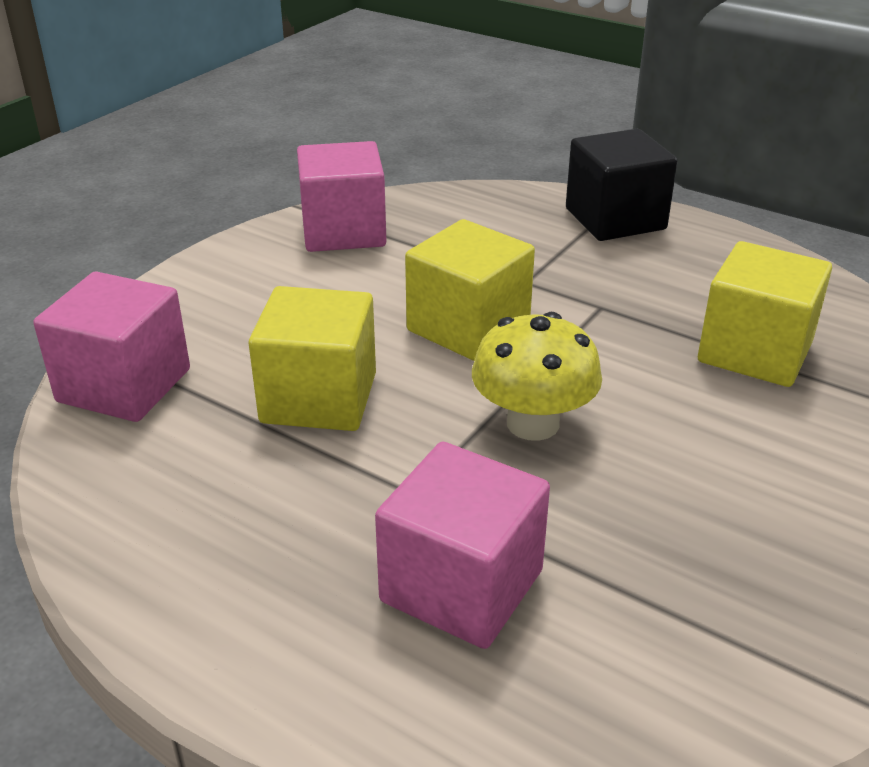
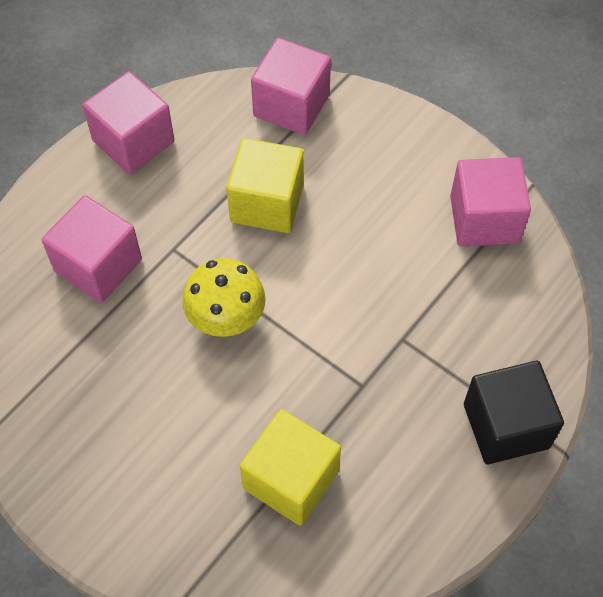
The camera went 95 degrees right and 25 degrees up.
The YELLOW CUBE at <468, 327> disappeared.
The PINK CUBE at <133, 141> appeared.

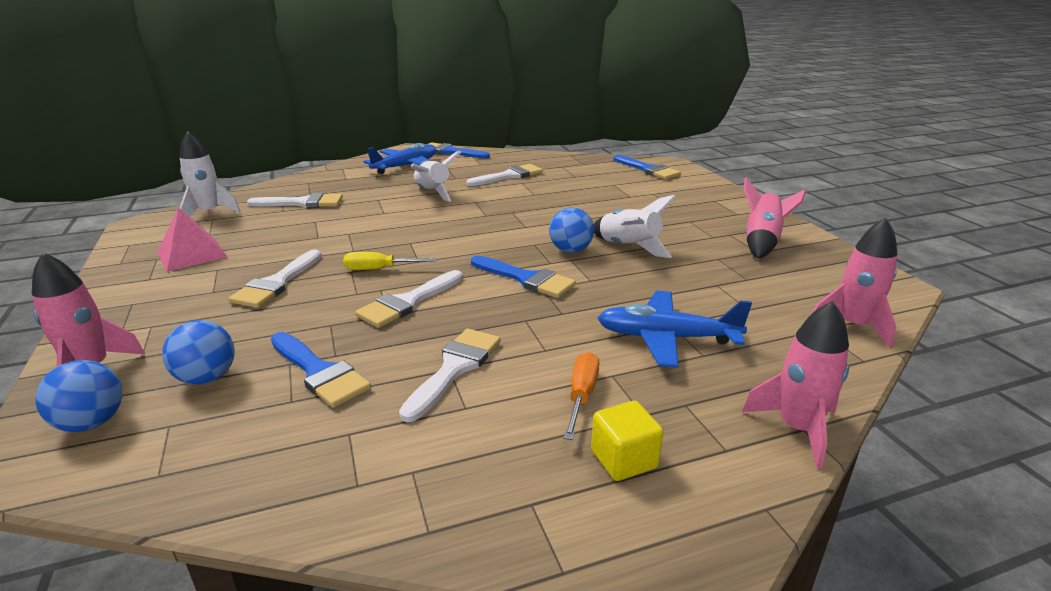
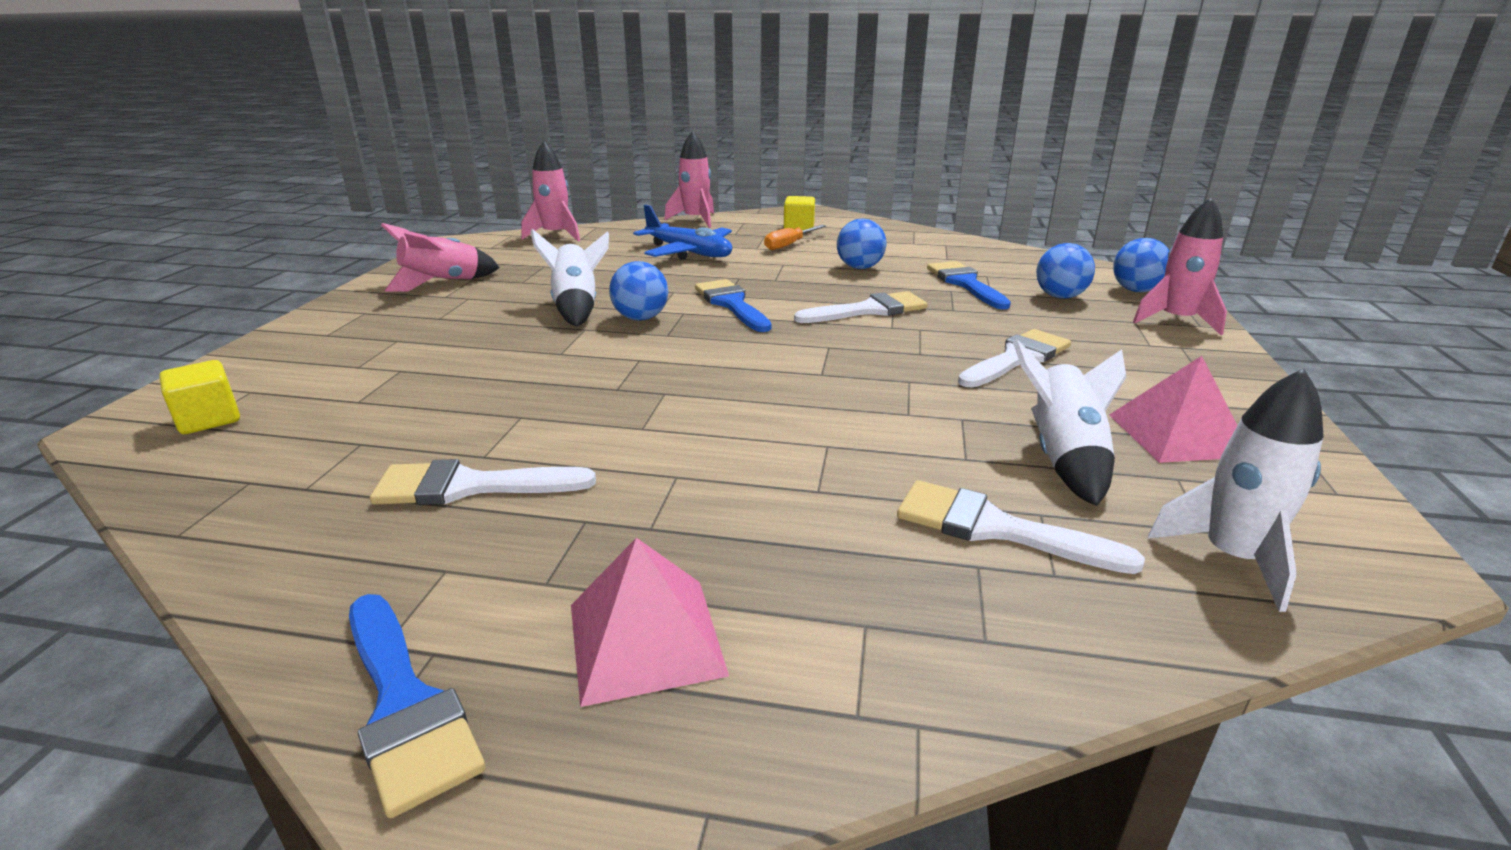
The camera went 150 degrees left and 0 degrees up.
The YELLOW SCREWDRIVER at <379, 269> disappeared.
The WHITE ROCKET moved from <432, 193> to <1064, 458>.
The BLUE PLANE at <406, 166> was replaced by the PINK PYRAMID at <646, 638>.
The WHITE BRUSH at <454, 368> was replaced by the BLUE BALL at <859, 268>.
The BLUE BRUSH at <648, 169> was replaced by the YELLOW CUBE at <209, 419>.

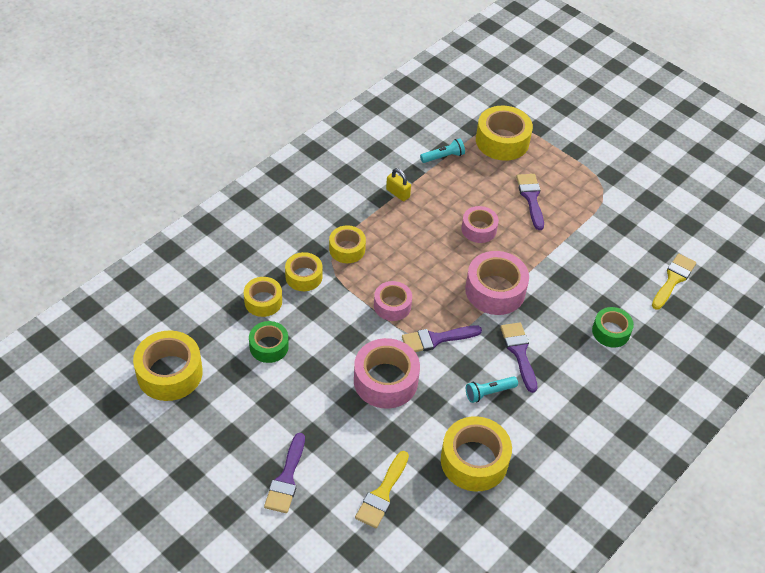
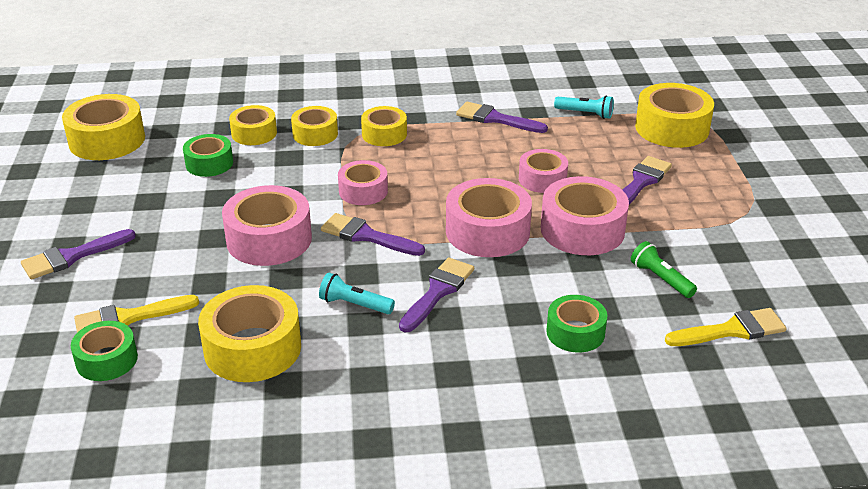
The camera went 45 degrees right and 15 degrees down.
The GREEN TAPE at <107, 360> appeared.
The PINK TAPE at <582, 230> appeared.
The GREEN FLASHLIGHT at <661, 279> appeared.
The YELLOW PADLOCK at <398, 193> was replaced by the PURPLE BRUSH at <496, 119>.

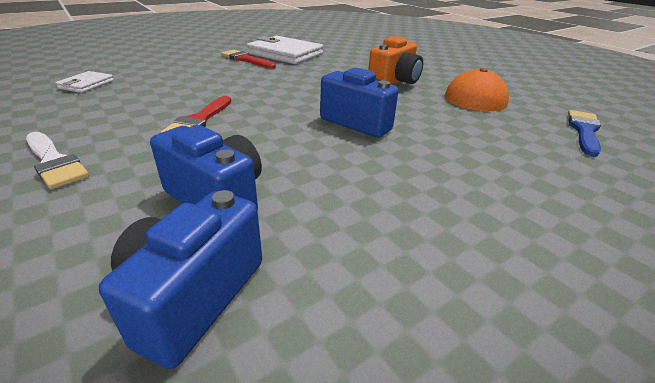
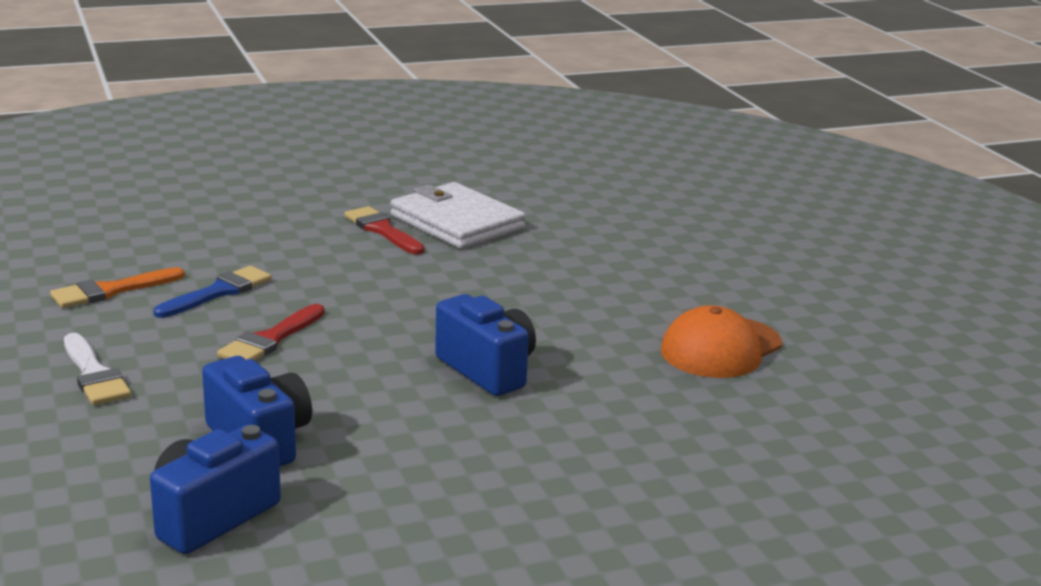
The camera went 15 degrees right and 10 degrees down.
The WHITE WALLET at <86, 84> disappeared.
The ORANGE CAMERA at <394, 82> disappeared.
The ORANGE BRUSH at <111, 291> appeared.
The BLUE BRUSH moved from <584, 131> to <218, 292>.

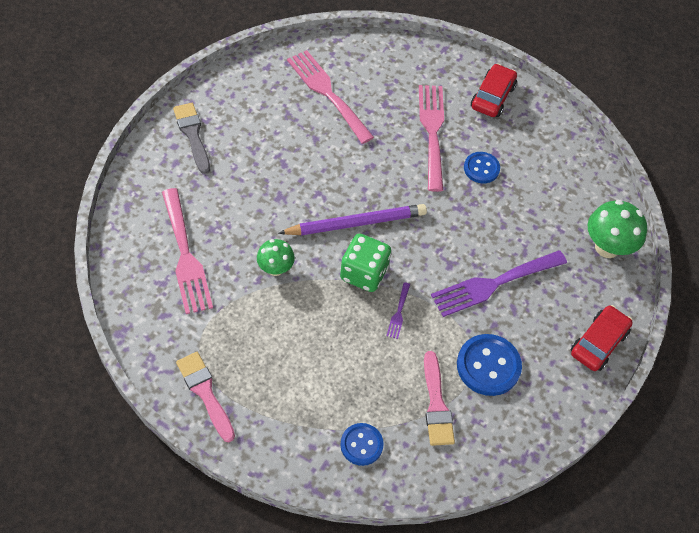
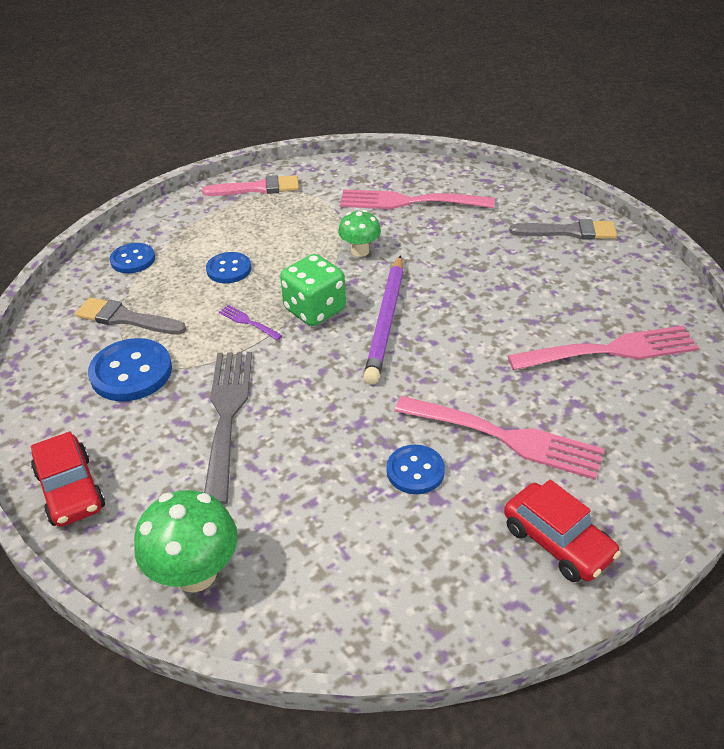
The camera went 120 degrees right and 15 degrees down.
The BLUE BUTTON at <229, 269> appeared.
The PINK BRUSH at <436, 404> became the GREY BRUSH at <126, 318>.
The PURPLE FORK at <494, 284> became the GREY FORK at <227, 415>.

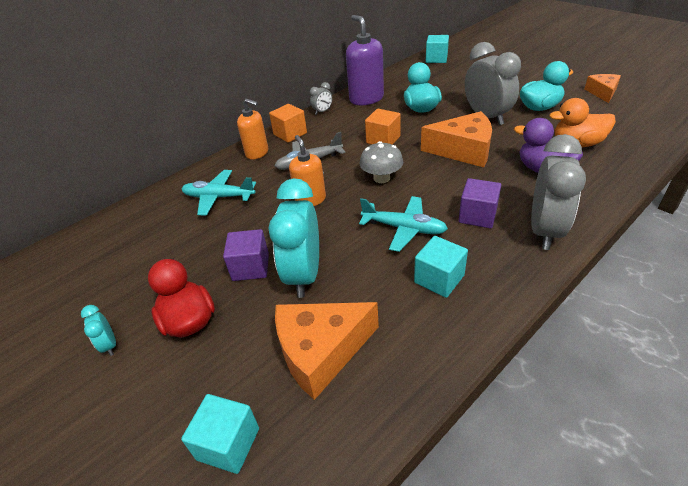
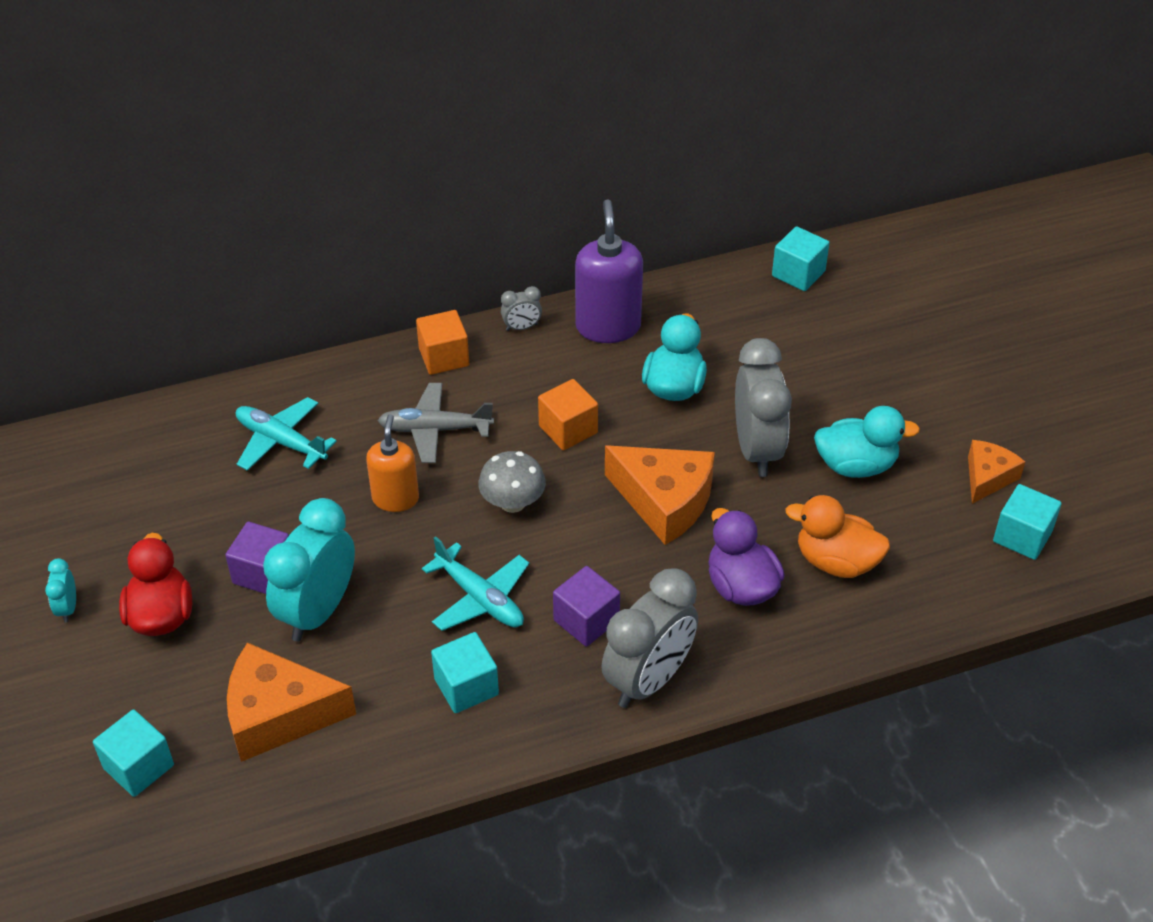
The camera went 20 degrees right and 5 degrees up.
The ORANGE SOAP DISPENSER at <257, 153> disappeared.
The TURQUOISE CUBE at <1022, 536> appeared.

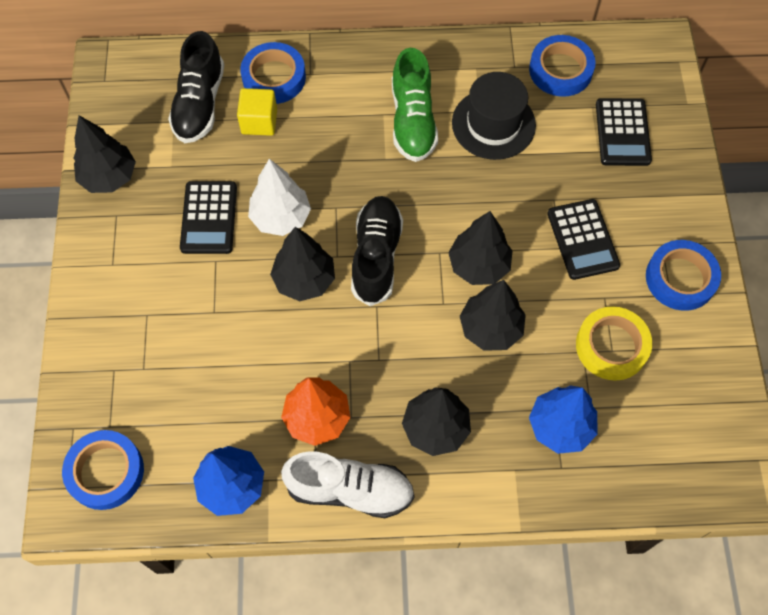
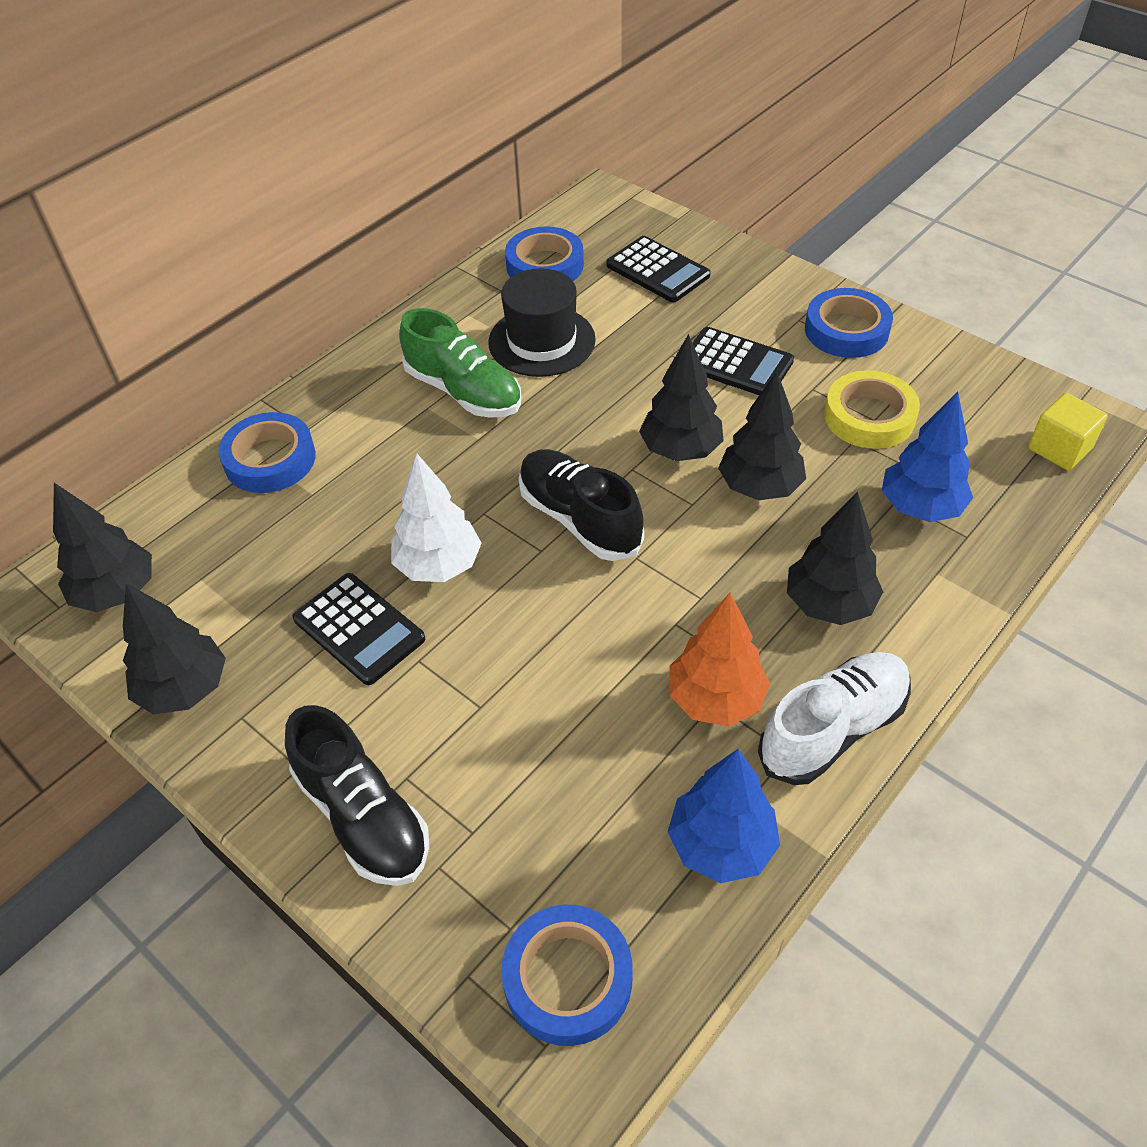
The camera went 45 degrees left and 15 degrees down.
The BLACK SHOE moved from <199, 104> to <363, 816>.
The YELLOW CUBE moved from <259, 121> to <1059, 448>.
The BLACK TREE moved from <304, 280> to <117, 592>.

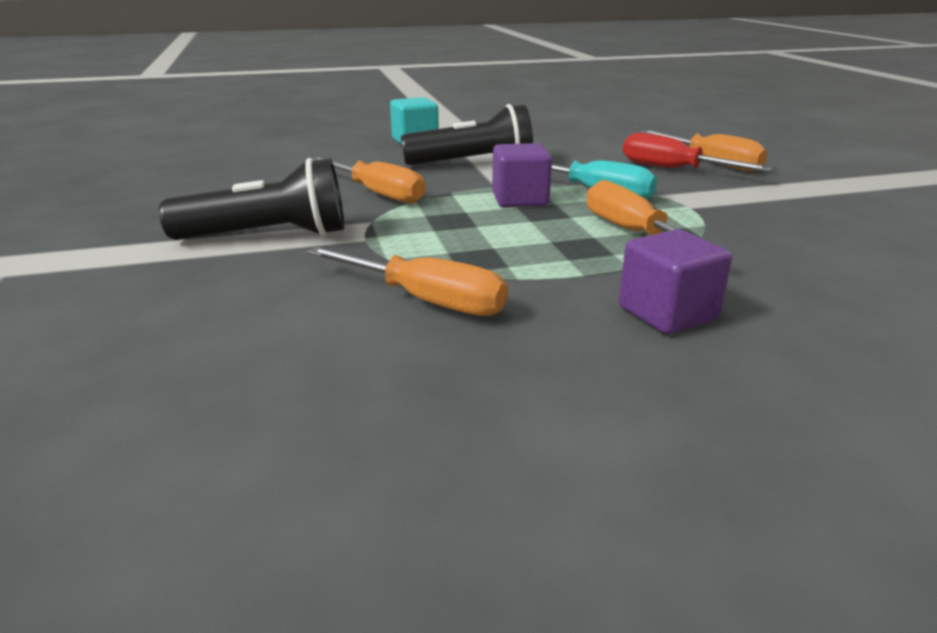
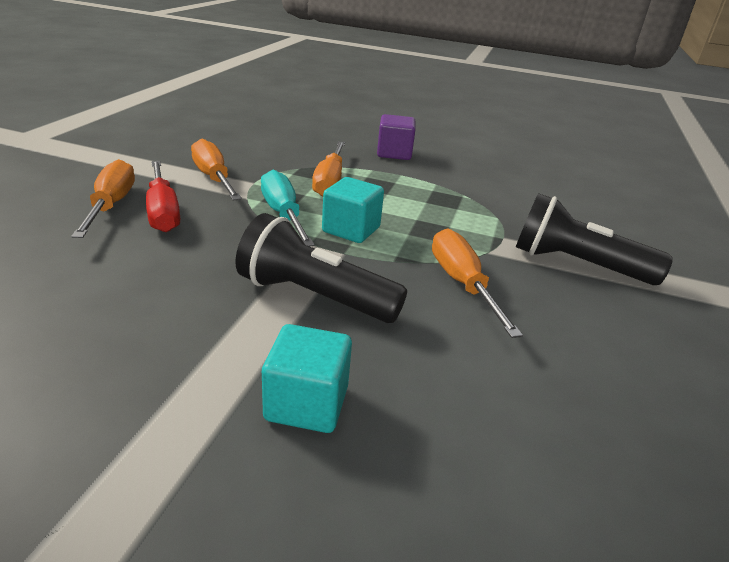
The camera went 150 degrees left and 5 degrees up.
The ORANGE SCREWDRIVER moved from <426, 301> to <213, 178>.
The PURPLE CUBE at <520, 199> became the TURQUOISE CUBE at <351, 230>.

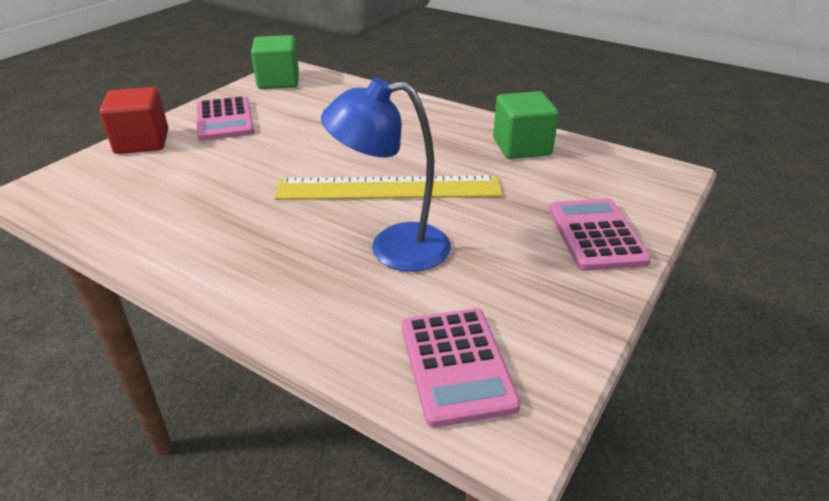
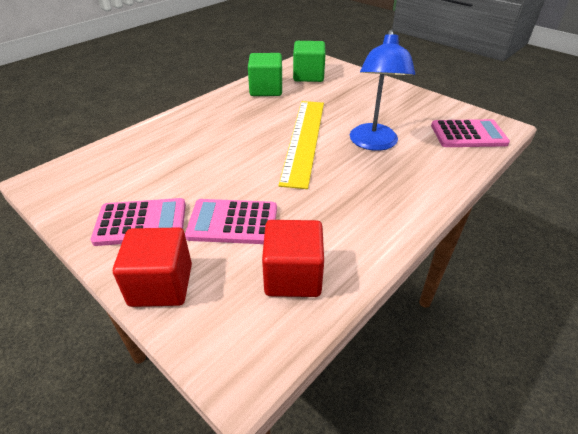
The camera went 80 degrees left and 5 degrees up.
The RED CUBE at <293, 276> appeared.
The GREEN CUBE moved from <278, 81> to <308, 76>.
The PINK CALCULATOR moved from <596, 235> to <233, 222>.

